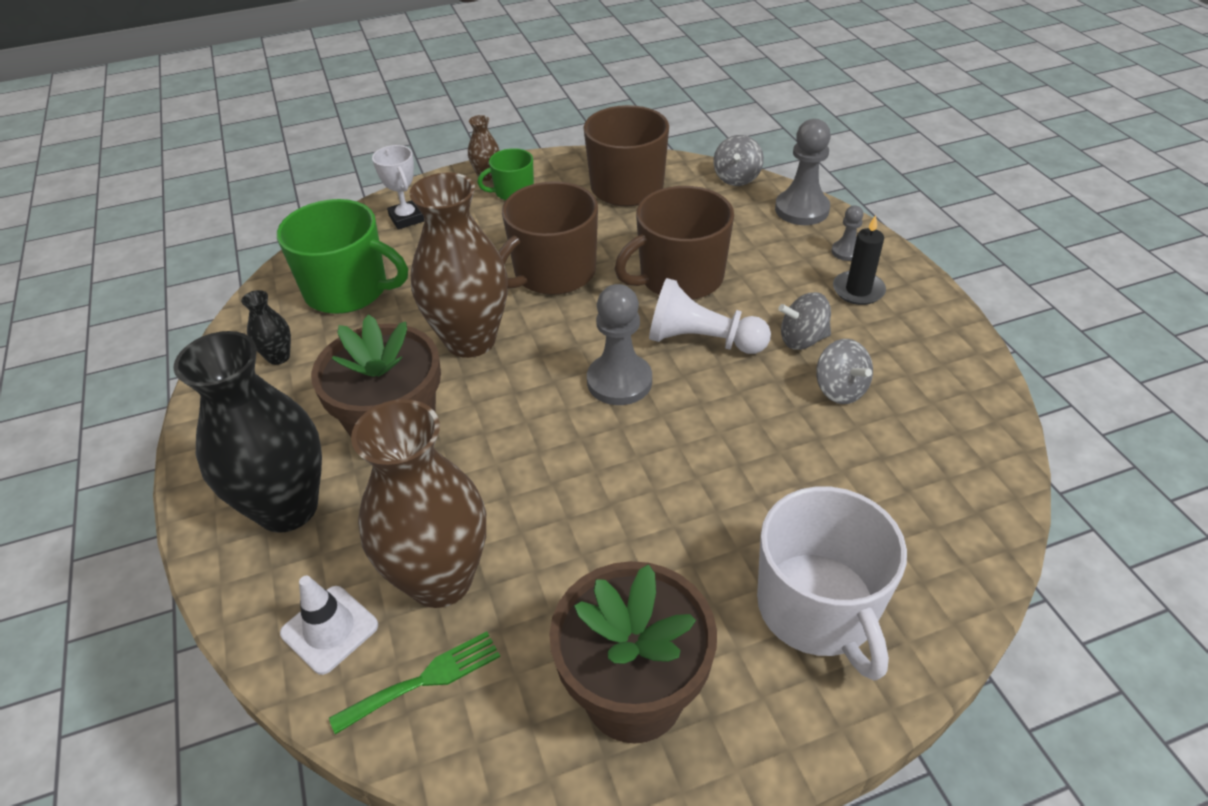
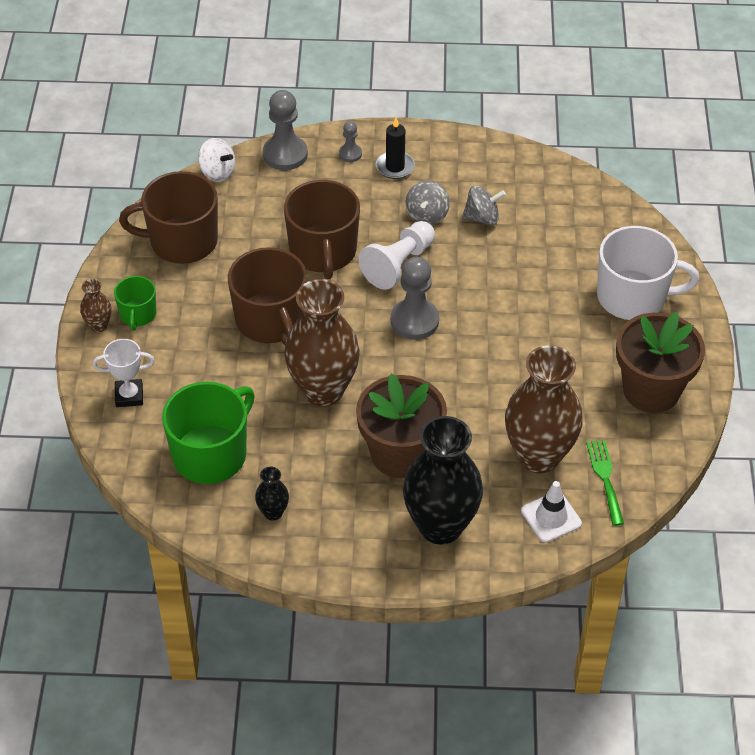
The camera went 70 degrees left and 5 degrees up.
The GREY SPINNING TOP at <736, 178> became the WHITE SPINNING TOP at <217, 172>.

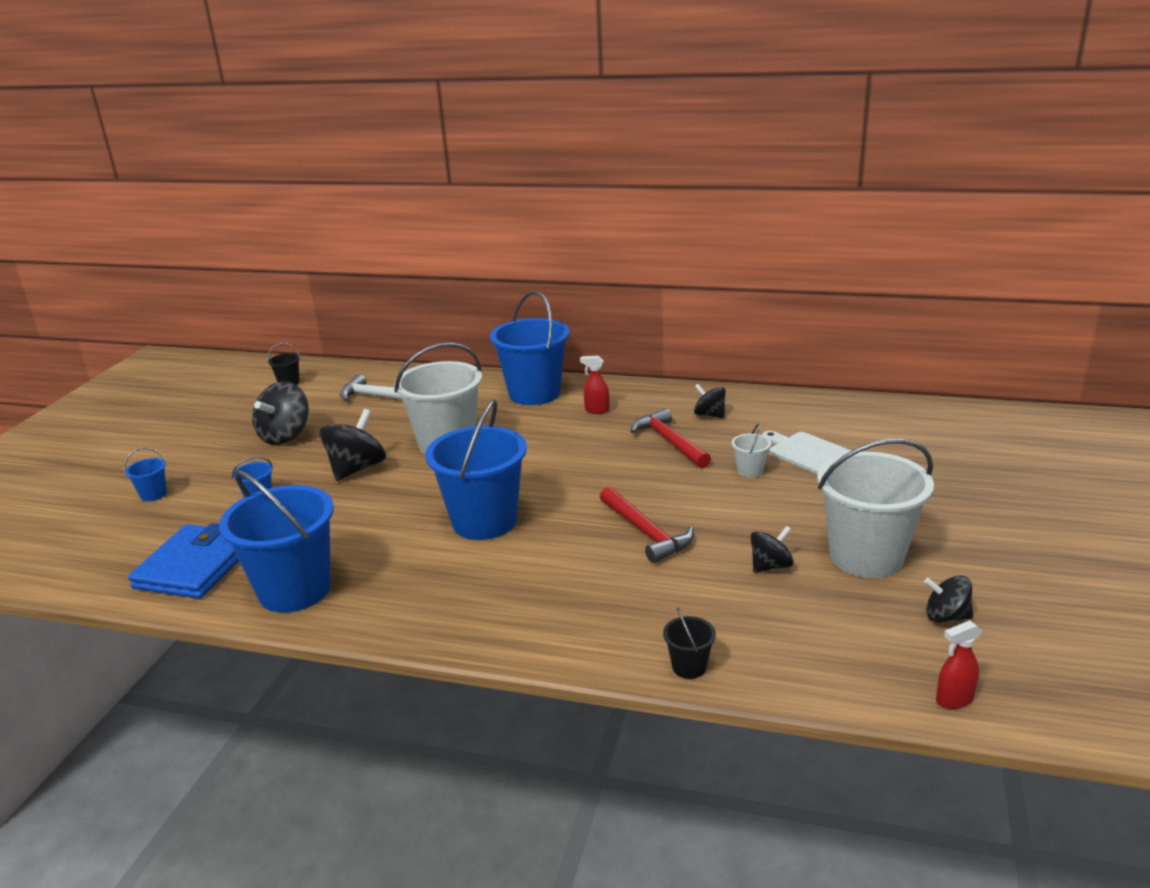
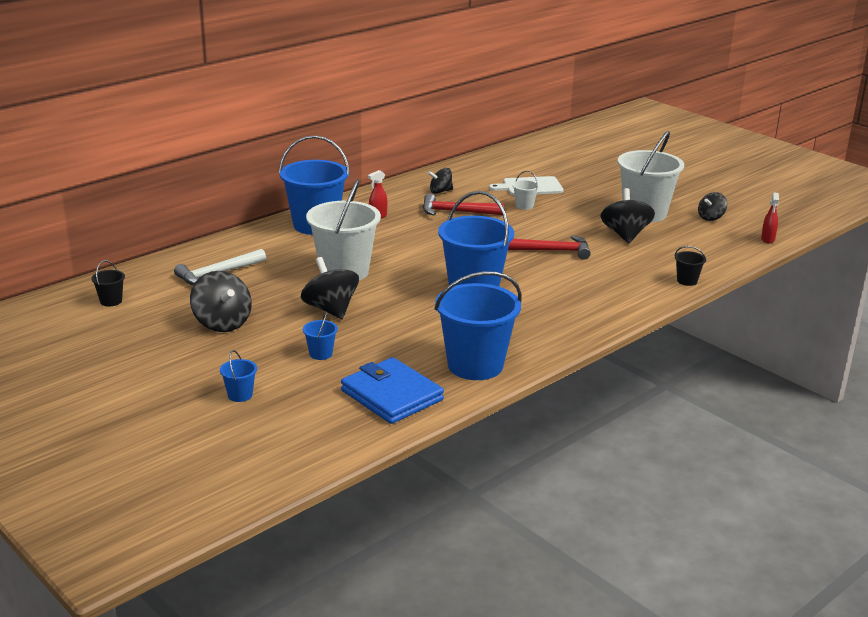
The camera went 60 degrees left and 0 degrees up.
The BLACK SPINNING TOP at <770, 566> changed to 1.68 times the size.

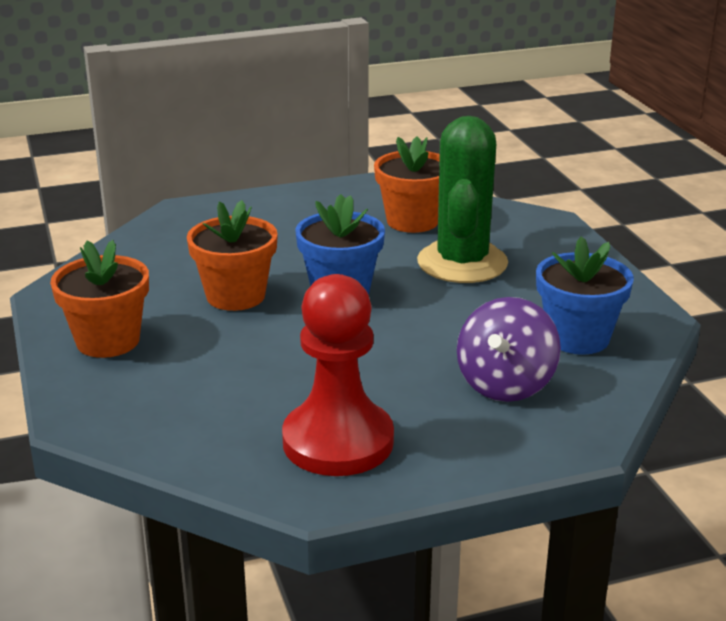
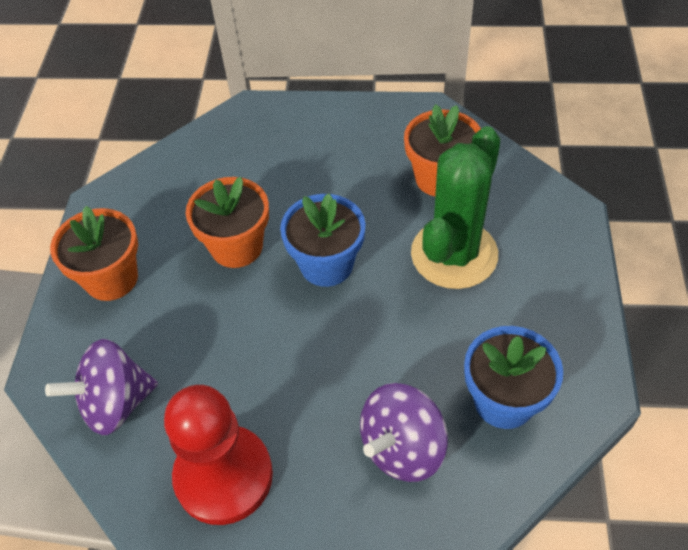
The camera went 25 degrees right and 25 degrees up.
The PURPLE SPINNING TOP at <115, 403> appeared.

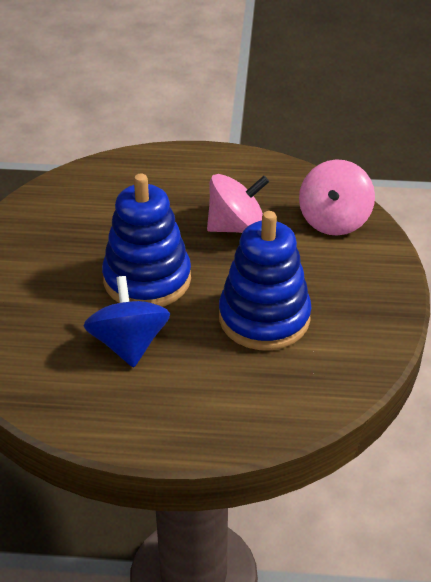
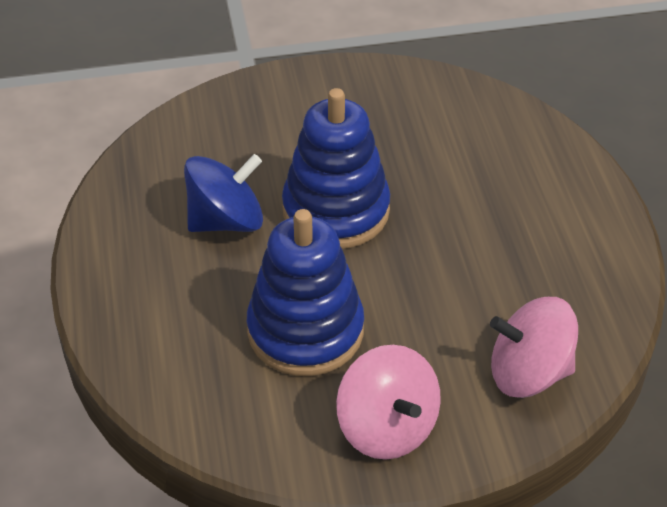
The camera went 75 degrees right and 5 degrees up.
The PINK SPINNING TOP moved from <236, 227> to <387, 427>.

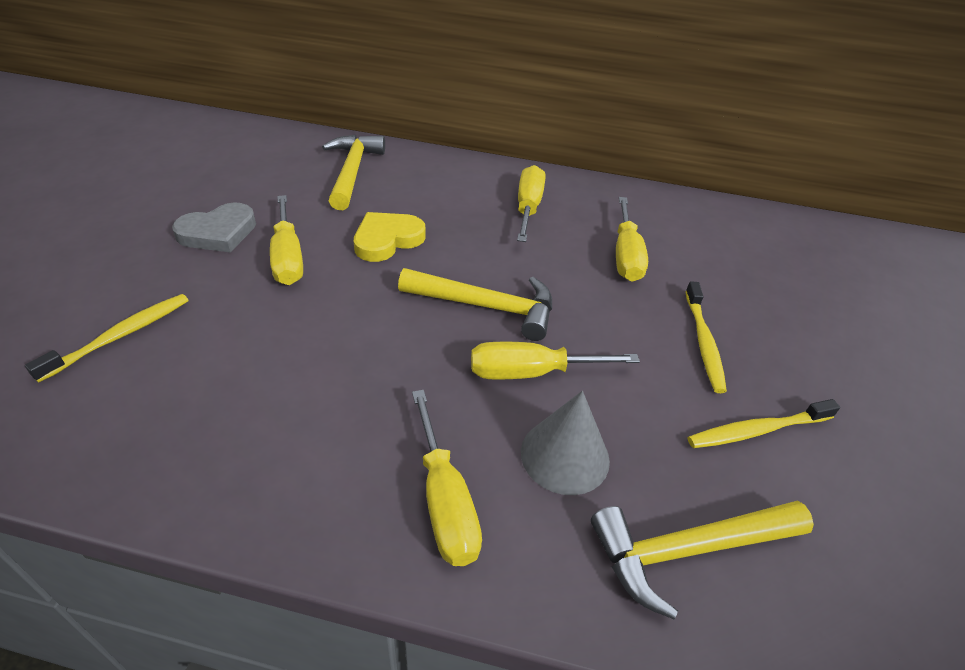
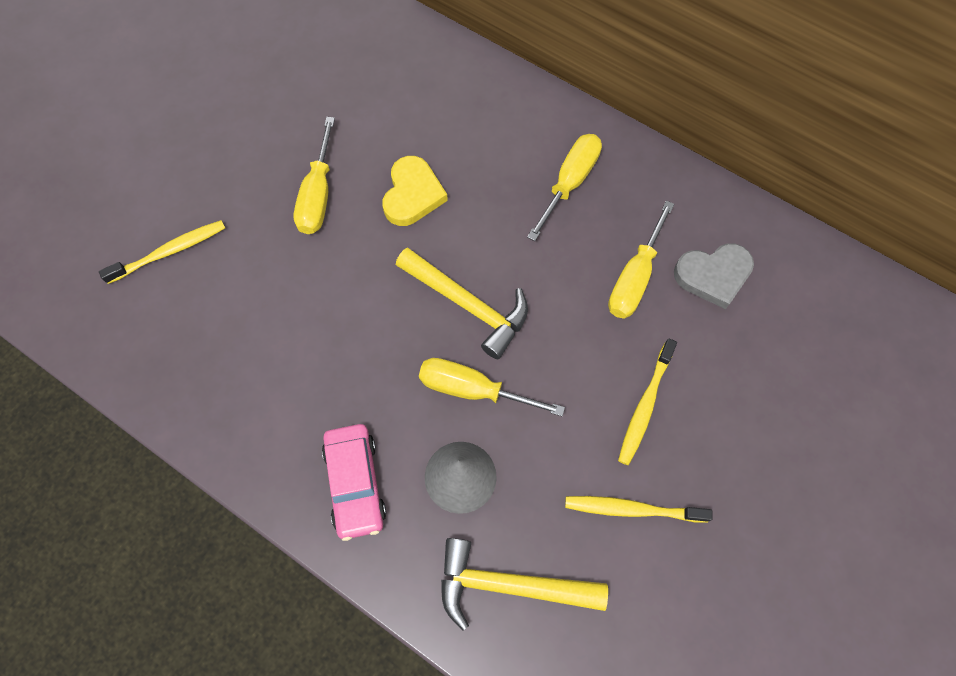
The camera went 25 degrees right and 25 degrees up.
The YELLOW HAMMER at <352, 172> disappeared.
The GREY HEART moved from <218, 232> to <713, 275>.
The YELLOW SCREWDRIVER at <444, 501> was replaced by the PINK CAR at <355, 483>.
The YELLOW HEART at <387, 240> turned 120 degrees clockwise.

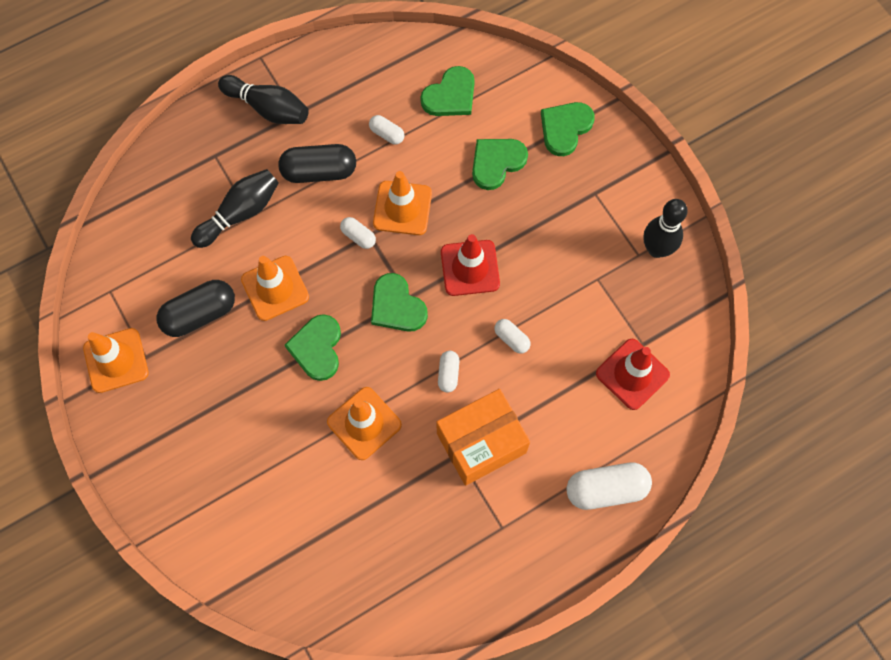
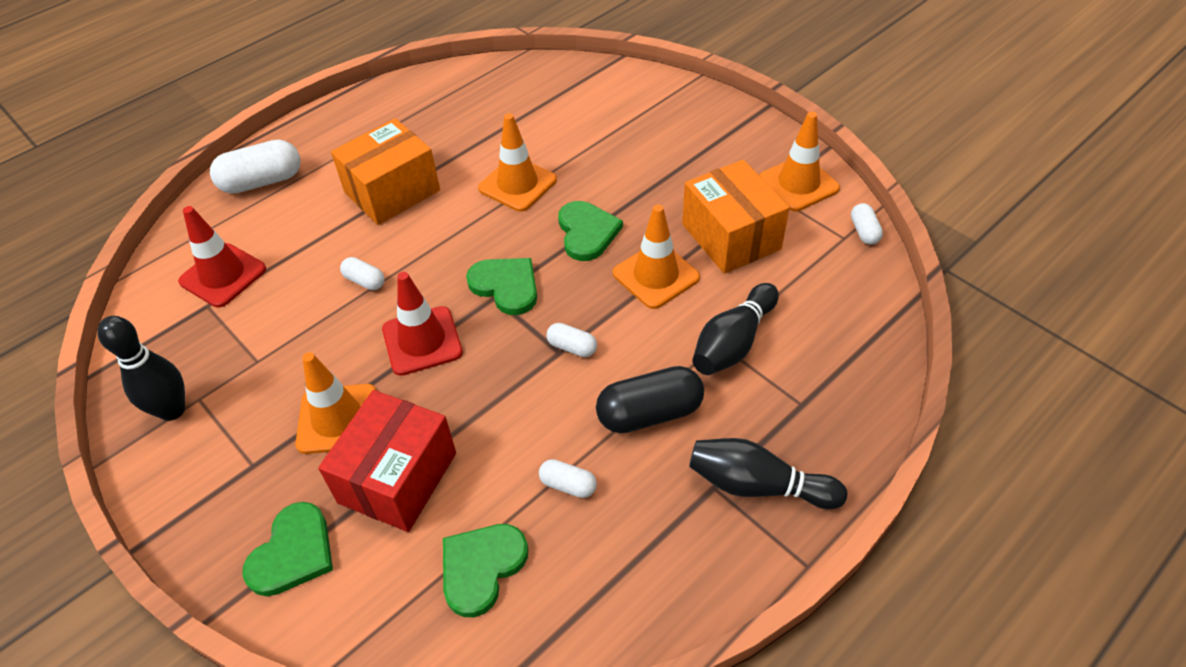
The camera went 170 degrees right and 20 degrees down.
The ORANGE TRAFFIC CONE moved from <402, 208> to <337, 419>.
The WHITE CAPSULE moved from <448, 374> to <864, 231>.
The BLACK CAPSULE at <200, 314> was replaced by the ORANGE BOX at <731, 236>.
The GREEN HEART at <496, 162> was replaced by the RED BOX at <398, 478>.

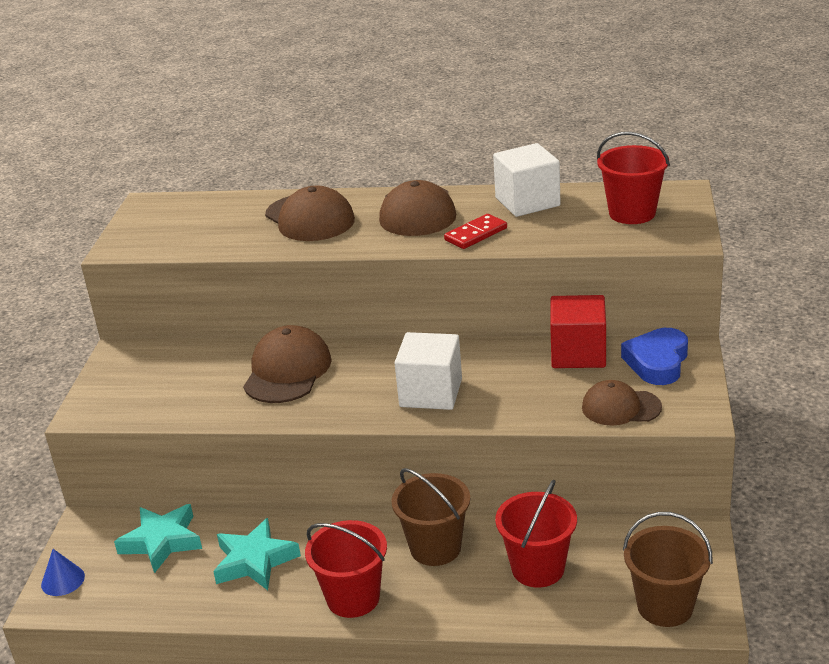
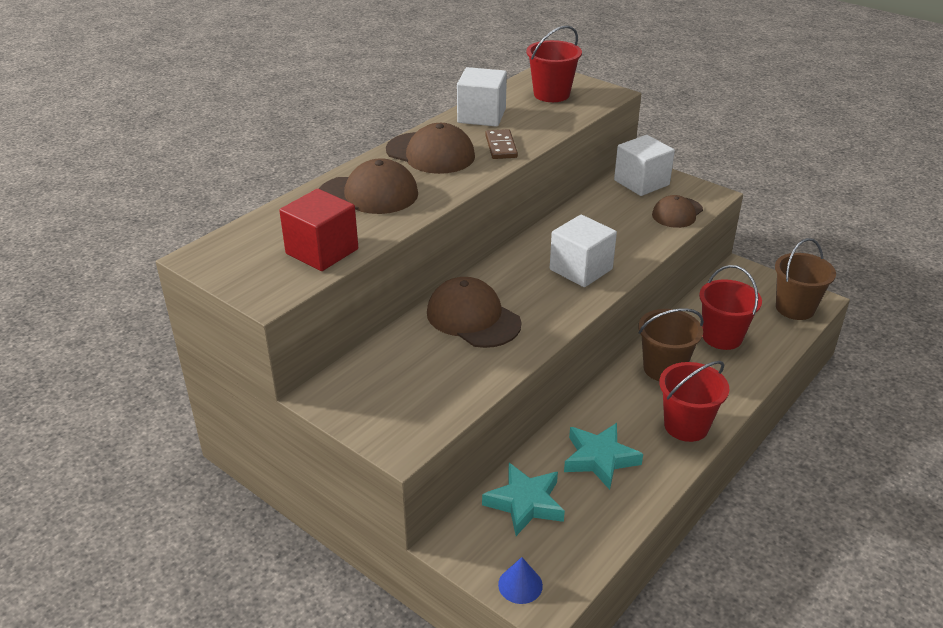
The camera went 60 degrees left and 5 degrees up.
The RED CUBE moved from <578, 353> to <322, 251>.
The BLUE HEART at <657, 362> was replaced by the WHITE CUBE at <641, 182>.
The RED DOMINO at <476, 234> became the BROWN DOMINO at <501, 147>.

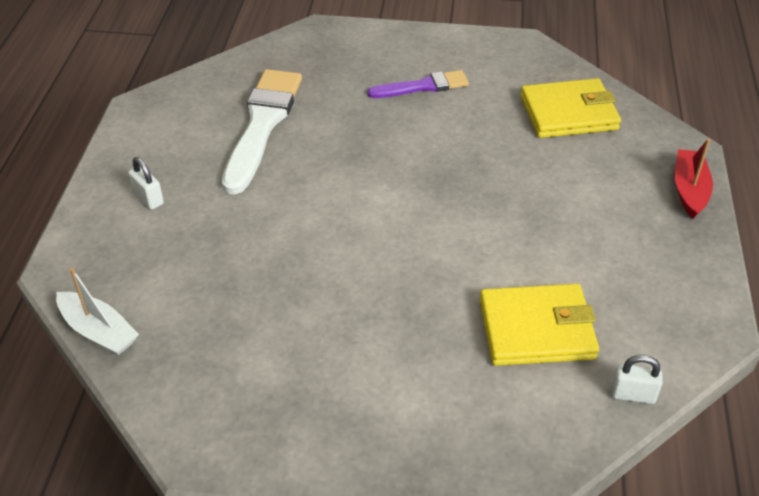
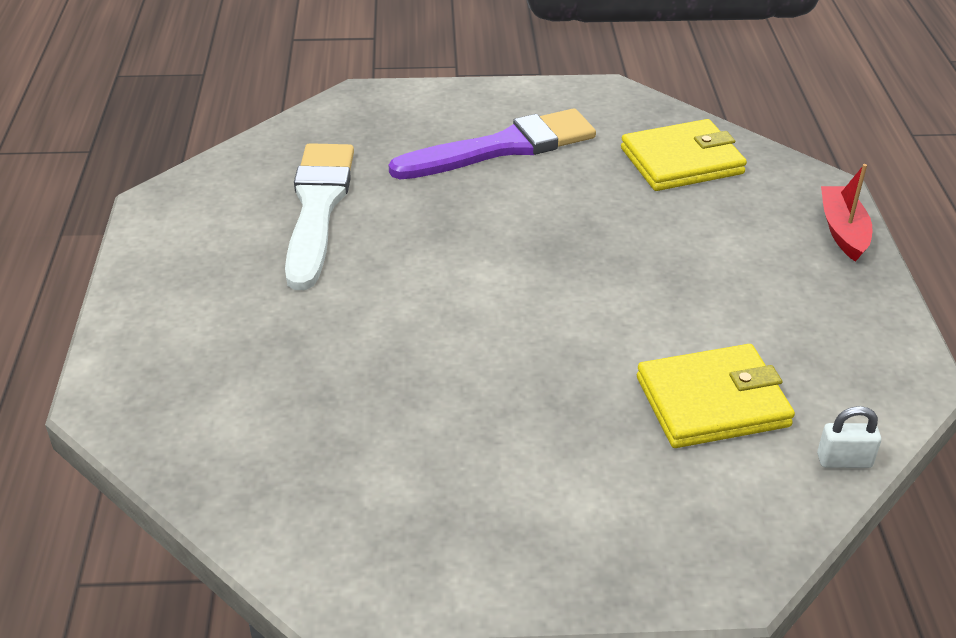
The camera went 10 degrees left and 5 degrees down.
The WHITE BOAT at <99, 331> disappeared.
The WHITE PADLOCK at <148, 198> disappeared.
The PURPLE BRUSH at <423, 86> changed to 1.73 times the size.

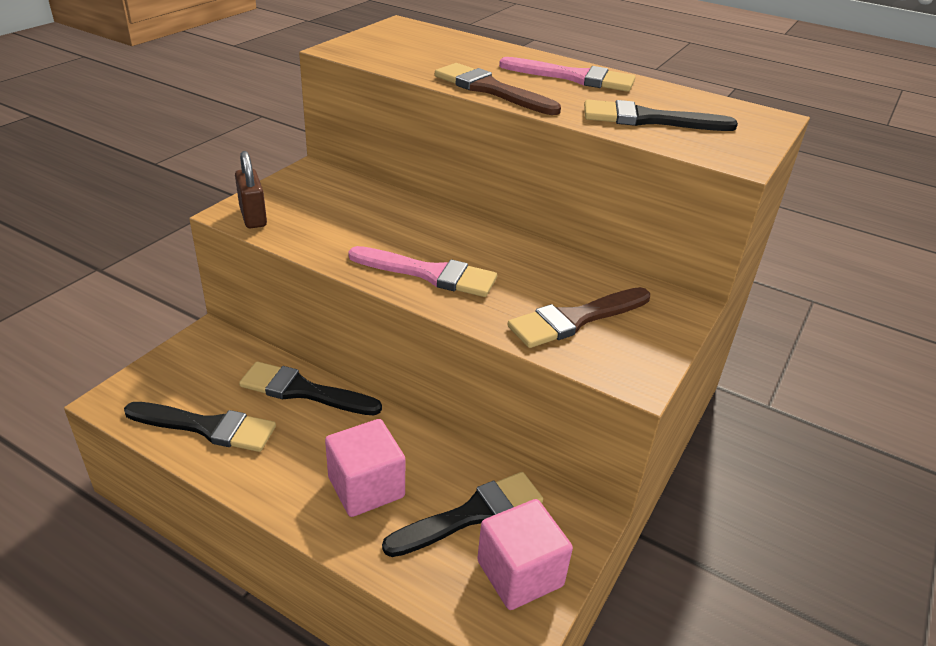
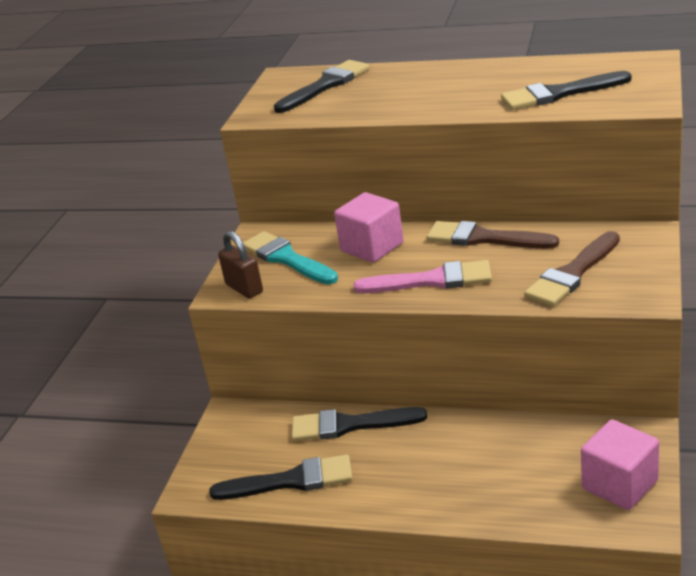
The camera went 10 degrees left and 5 degrees down.
The PINK BRUSH at <574, 77> disappeared.
The TURQUOISE BRUSH at <286, 258> appeared.
The PINK CUBE moved from <366, 487> to <372, 247>.
The BLACK BRUSH moved from <472, 514> to <325, 85>.
The BROWN BRUSH moved from <490, 90> to <484, 238>.

